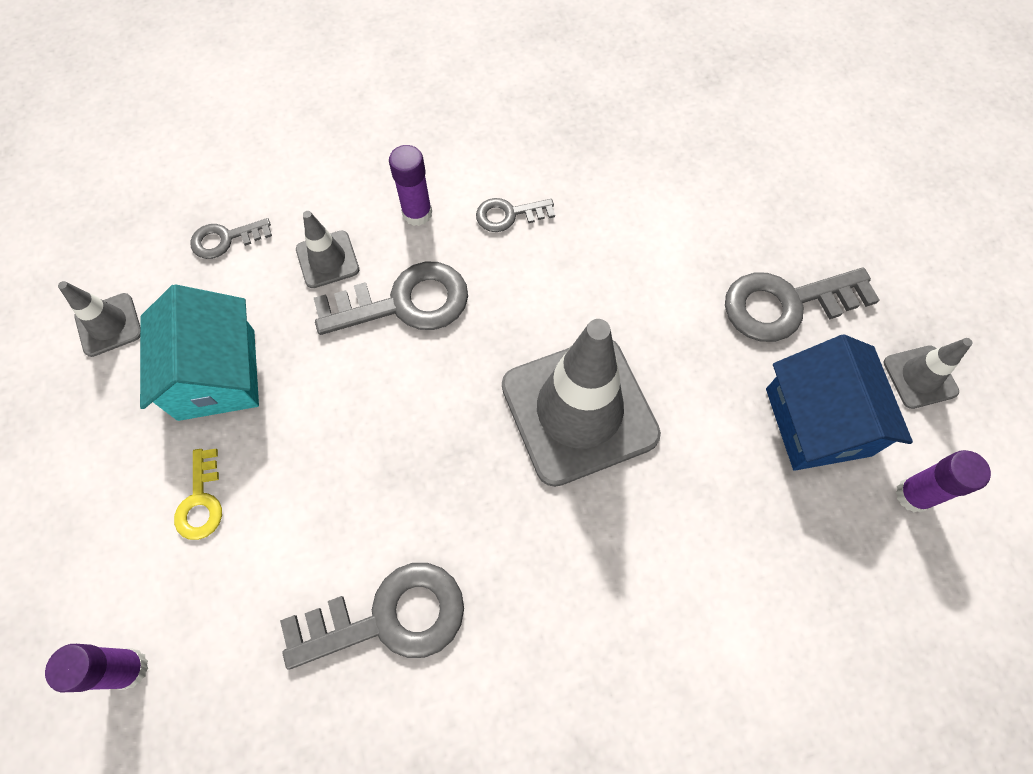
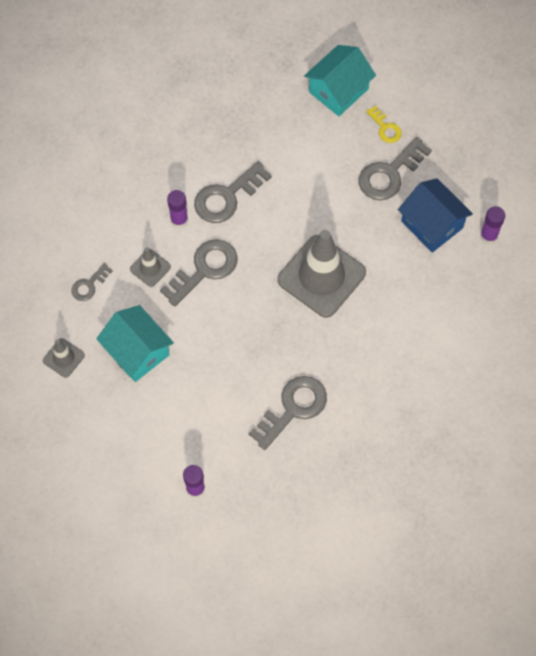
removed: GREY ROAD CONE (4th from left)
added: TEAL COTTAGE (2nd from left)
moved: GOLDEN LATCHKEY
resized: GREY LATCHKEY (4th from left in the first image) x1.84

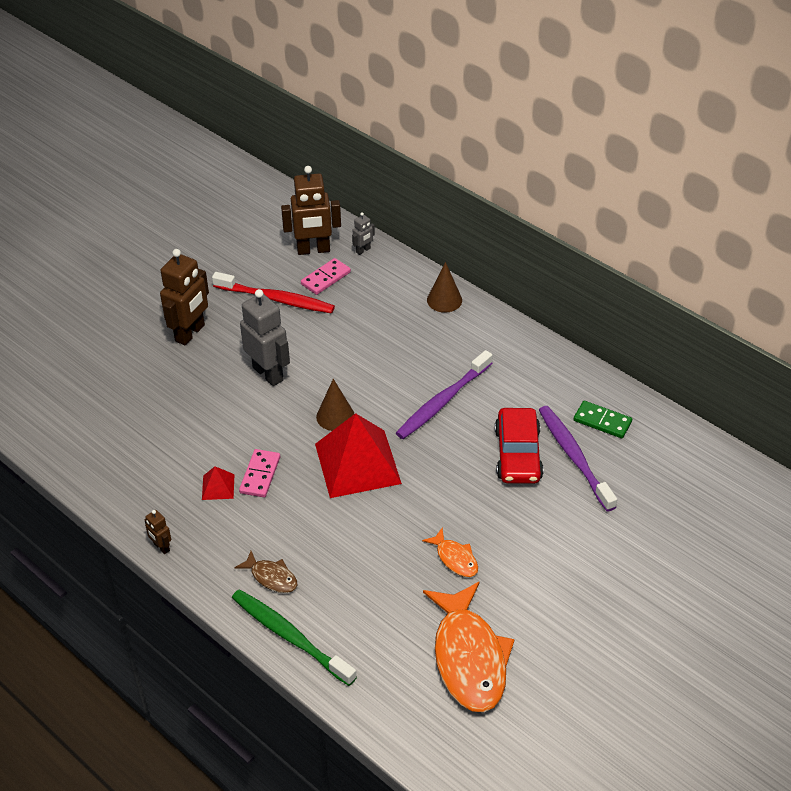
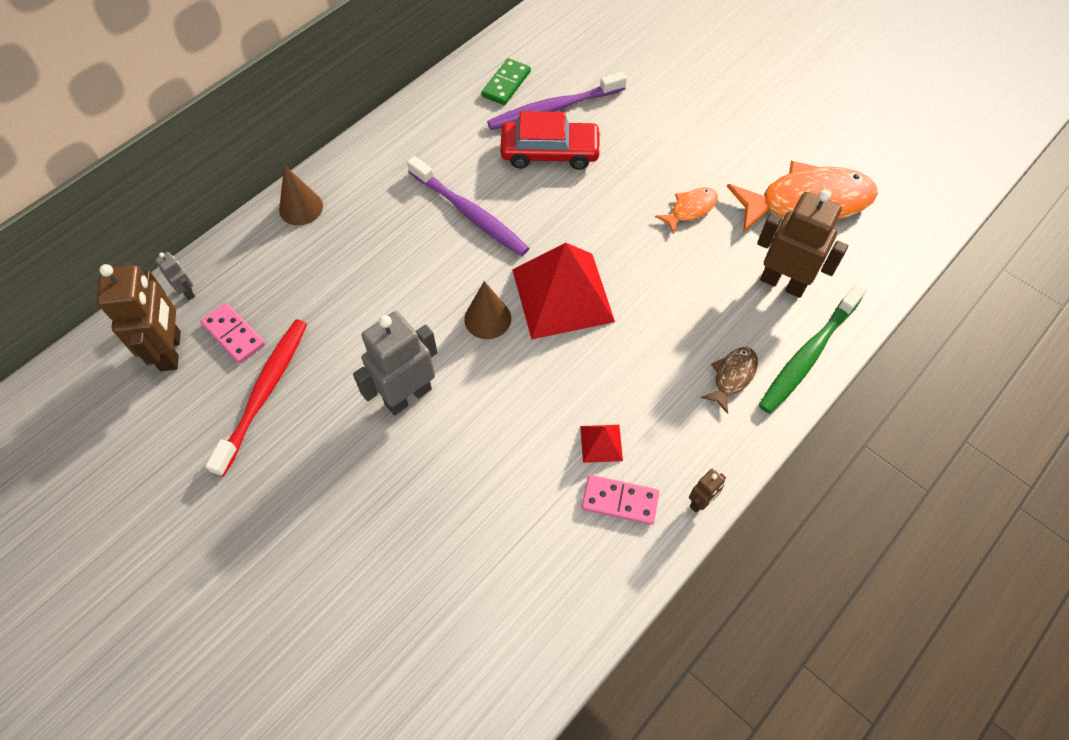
moved: BROWN ROBOT FIGURE (2nd from left in the first image) to BROWN ROBOT FIGURE (3rd from left); ROSE-PINK DOMINO TILE (1st from left in the first image) to ROSE-PINK DOMINO TILE (2nd from left)

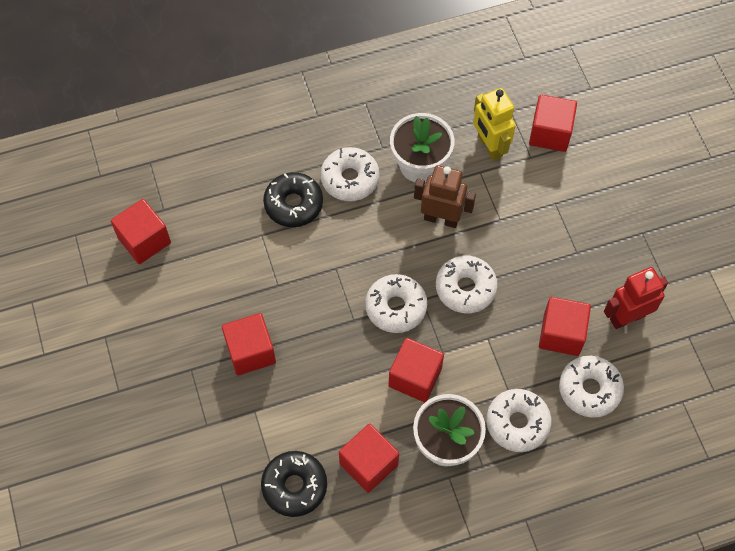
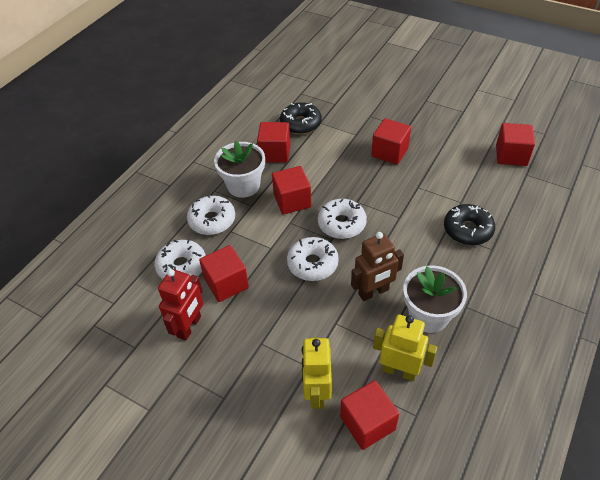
removed: PURE WHITE GLAZED DONUT (1st from left)
added: GOLDEN ROBOT FIGURE (1st from left)

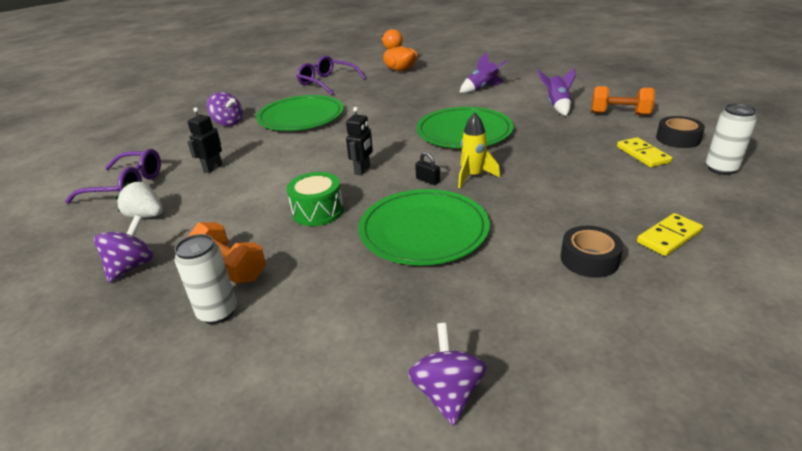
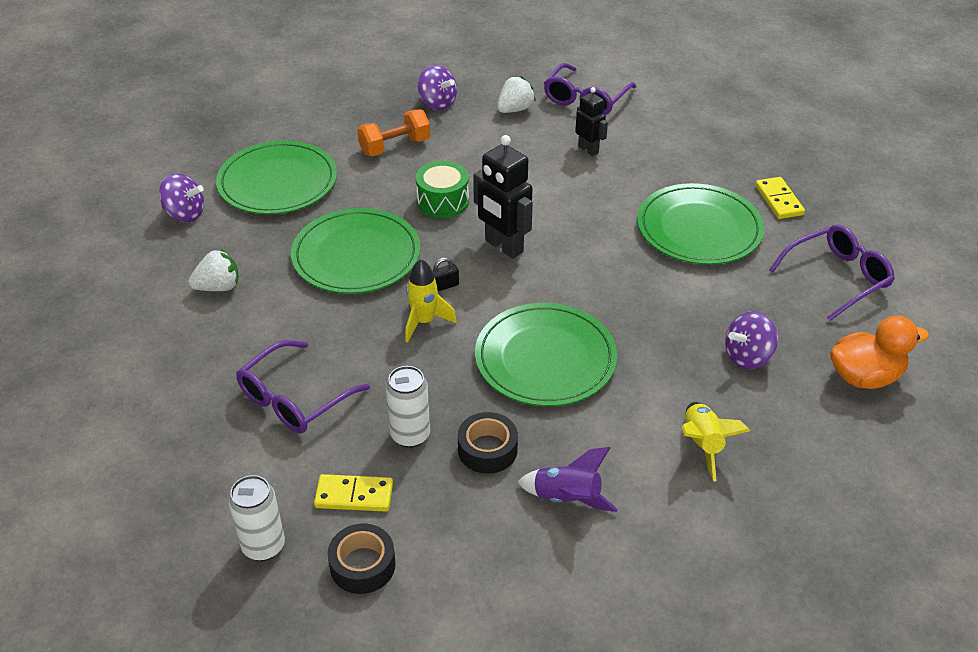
removed: BRIGHT ORANGE DUMBBELL (2nd from left)
added: PURE WHITE BERRY (1st from left); GREEN DINNER PLATE (1st from left); PURPLE EYEGLASSES (1st from left)
moved: PURE WHITE TIN (1st from left in the first image) to PURE WHITE TIN (2nd from left); PURPLE TOY TOP (2nd from left in the first image) to PURPLE TOY TOP (3rd from left); BLACK ROLL OF TAPE (1st from left in the first image) to BLACK ROLL OF TAPE (2nd from left); GOLDEN DOMINO TILE (2nd from left)
recoloured: PURPLE TOY ROCKET (1st from left) to GOLDEN TOY ROCKET (2nd from left)
resized: BLACK ROBOT FIGURE (2nd from left in the first image) x1.66

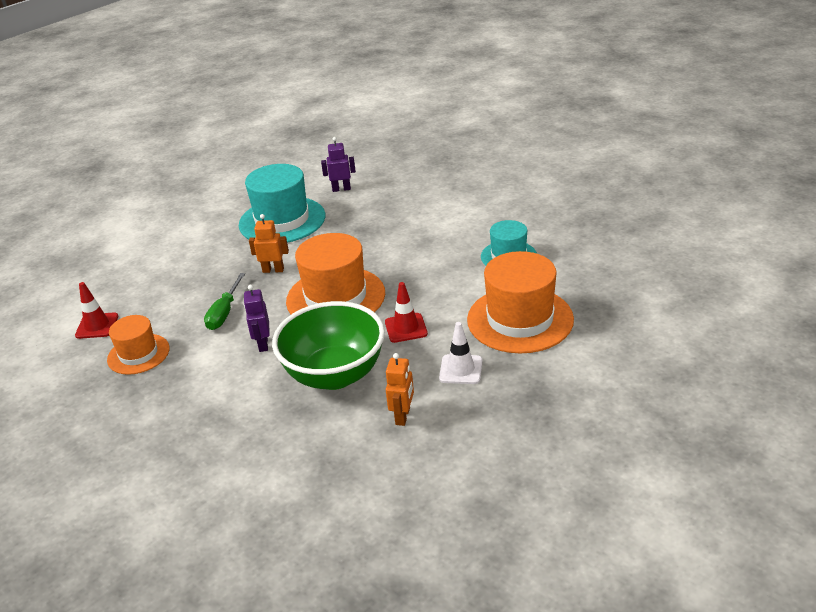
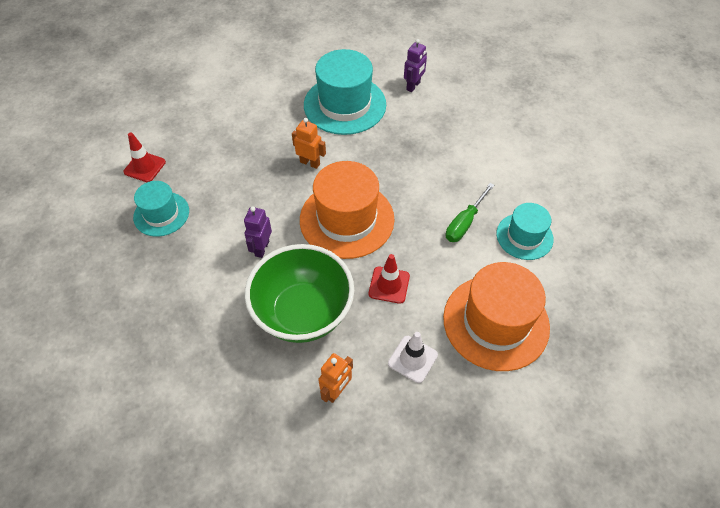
moved: GREEN HAND SCREWDRIVER
recoloured: BRIGHT ORANGE TOP HAT (1st from left) to TEAL TOP HAT (1st from left)
turned: PURPLE ROBOT FIGURE (2nd from left) 105 degrees clockwise

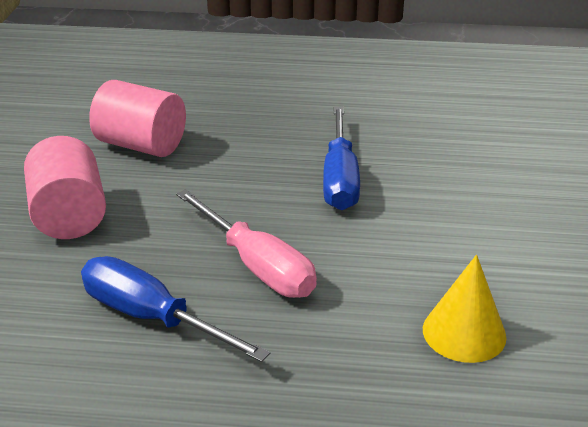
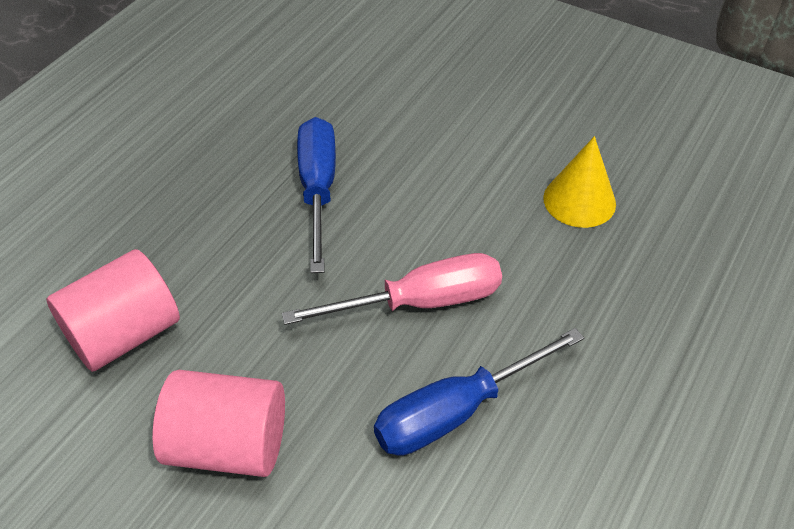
turned: BLUE HAND SCREWDRIVER (2nd from left in the first image) 120 degrees counterclockwise

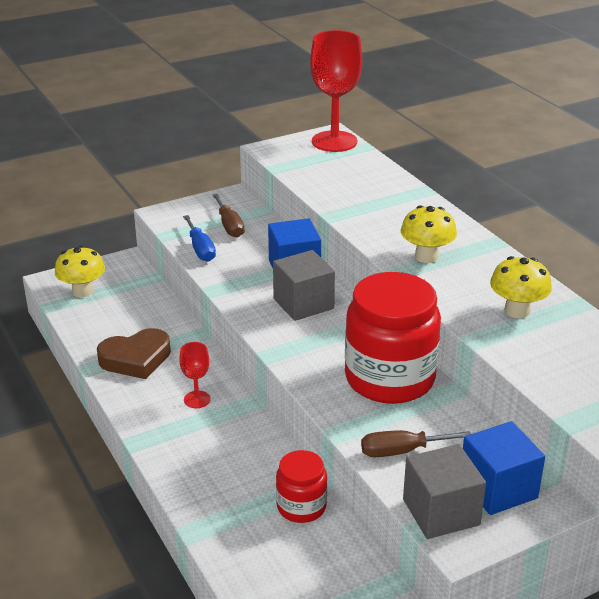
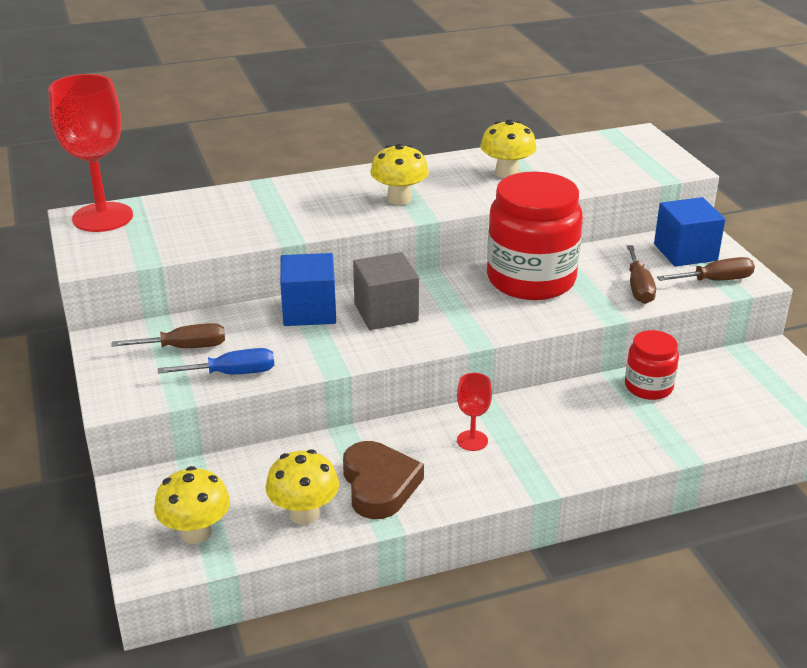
added: GOLDEN FUNGUS (2nd from left)
replaced: GREY BLOCK (2nd from left) to BROWN HAND SCREWDRIVER (3rd from left)

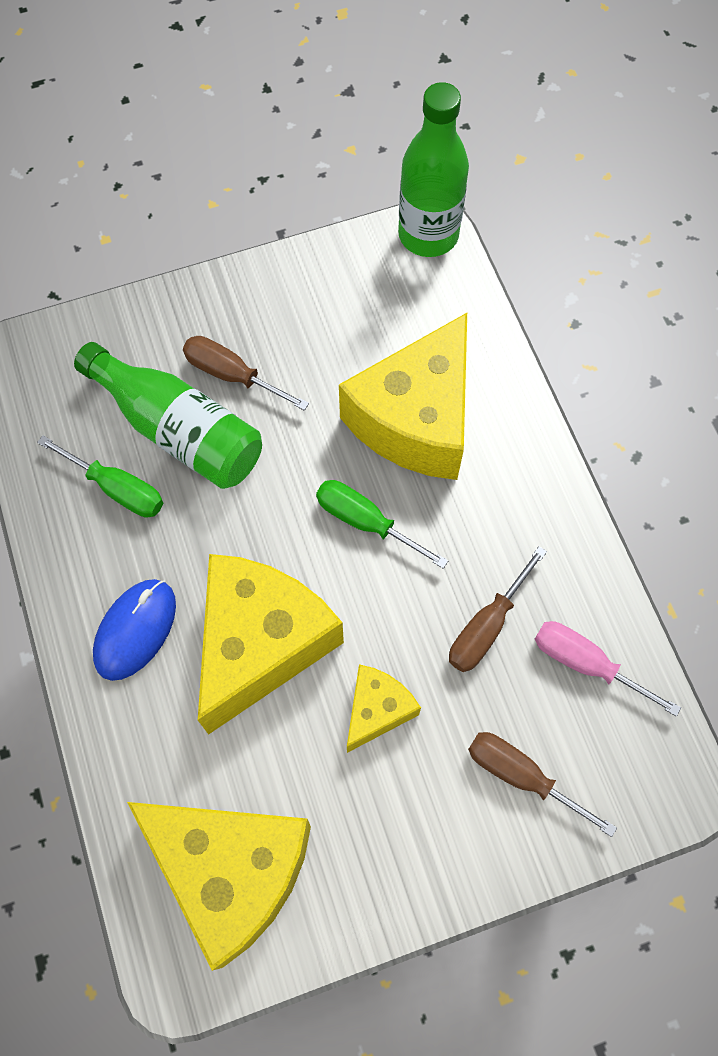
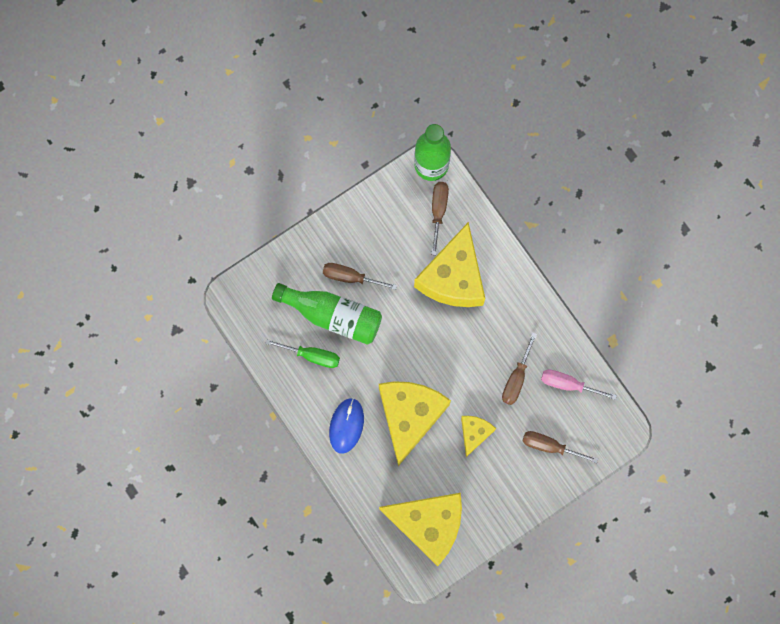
removed: GREEN HAND SCREWDRIVER (2nd from left)
added: BROWN HAND SCREWDRIVER (2nd from left)

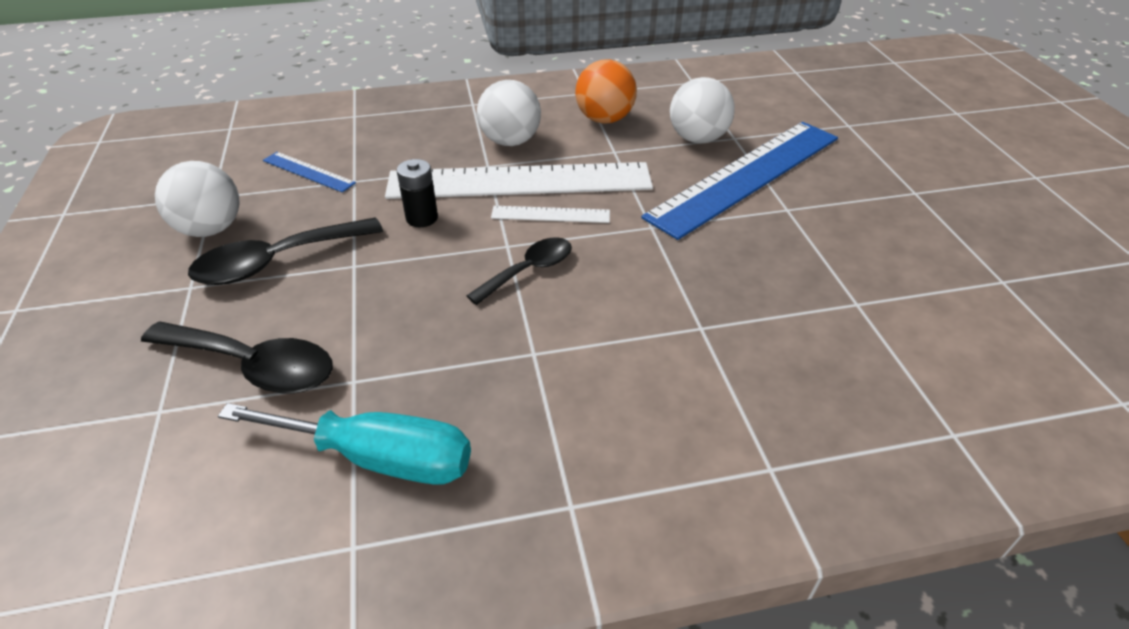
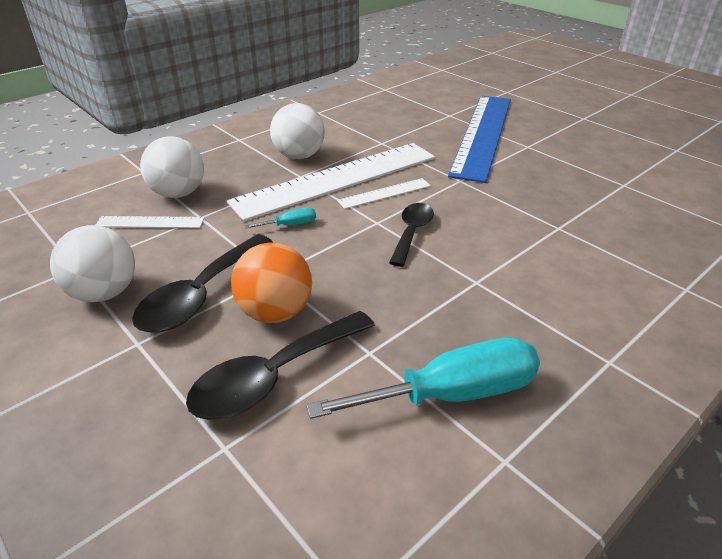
moved: BRIGHT ORANGE SPHERE; PURE WHITE SPHERE (3rd from left in the first image) to PURE WHITE SPHERE (2nd from left)
replaced: BLACK POWER CELL to TEAL HAND SCREWDRIVER (1st from left)
recoloured: BLUE MEASURING STICK (1st from left) to PURE WHITE MEASURING STICK (1st from left)
turned: BLACK TEASPOON (1st from left in the first image) 150 degrees clockwise

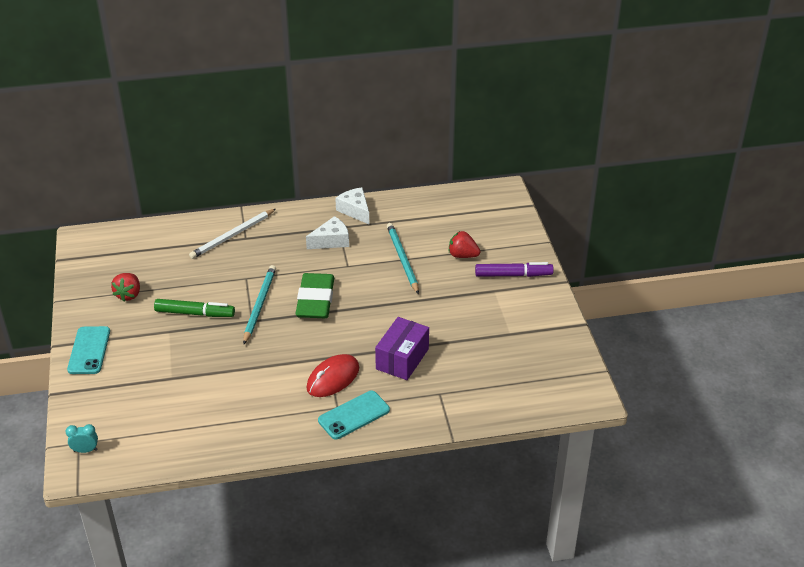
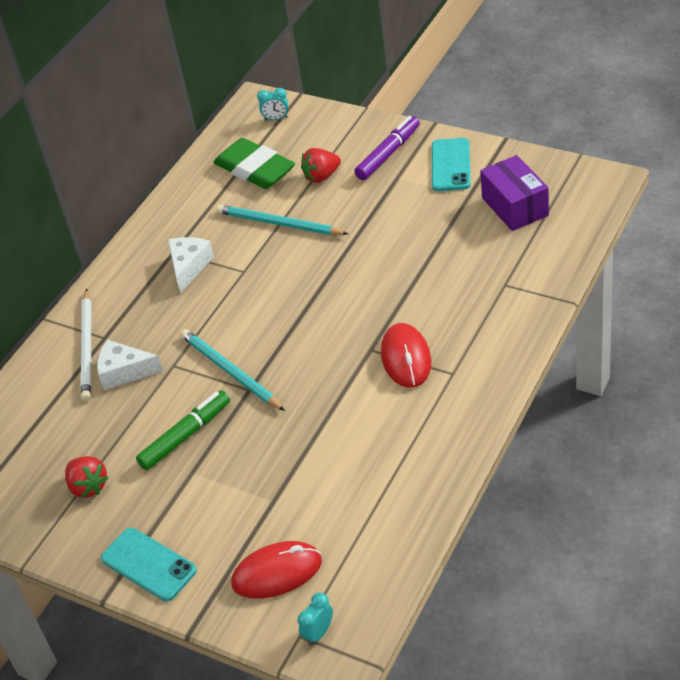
added: RED PC MOUSE (1st from left); TEAL CLOCK (1st from left)
moved: GREEN ERASER; TEAL PHONE (2nd from left); PURE WHITE CHEESE (2nd from left in the first image) to PURE WHITE CHEESE (1st from left); PURPLE BOX

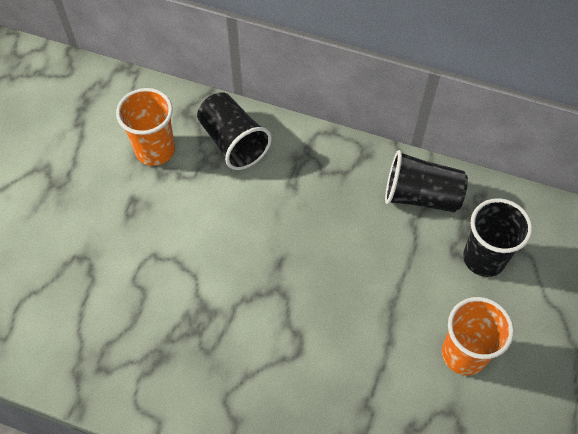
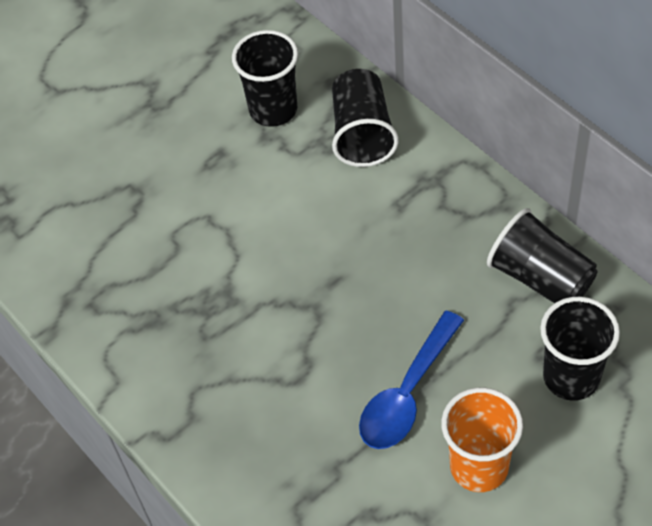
added: BLUE TEASPOON
recoloured: BRIGHT ORANGE BEAKER (1st from left) to BLACK BEAKER (1st from left)

